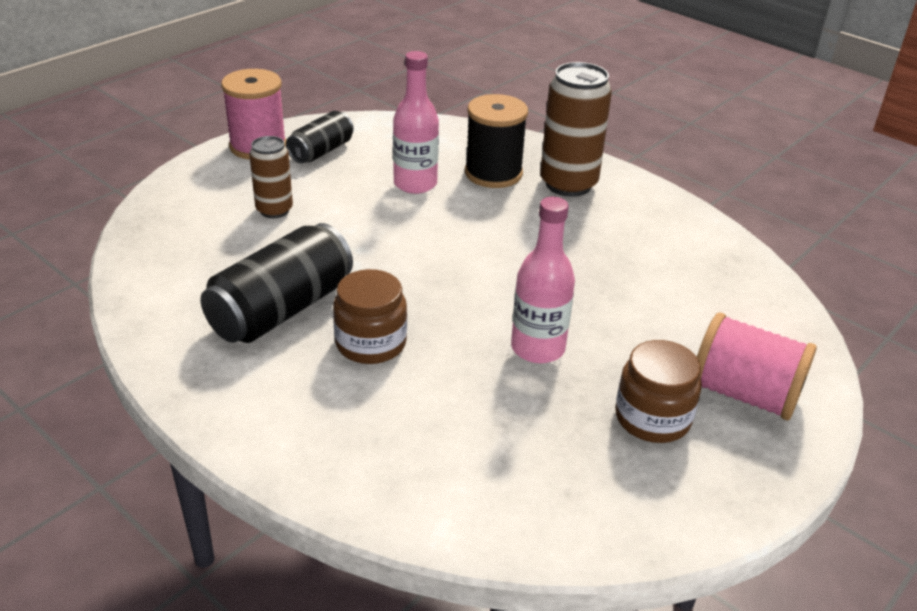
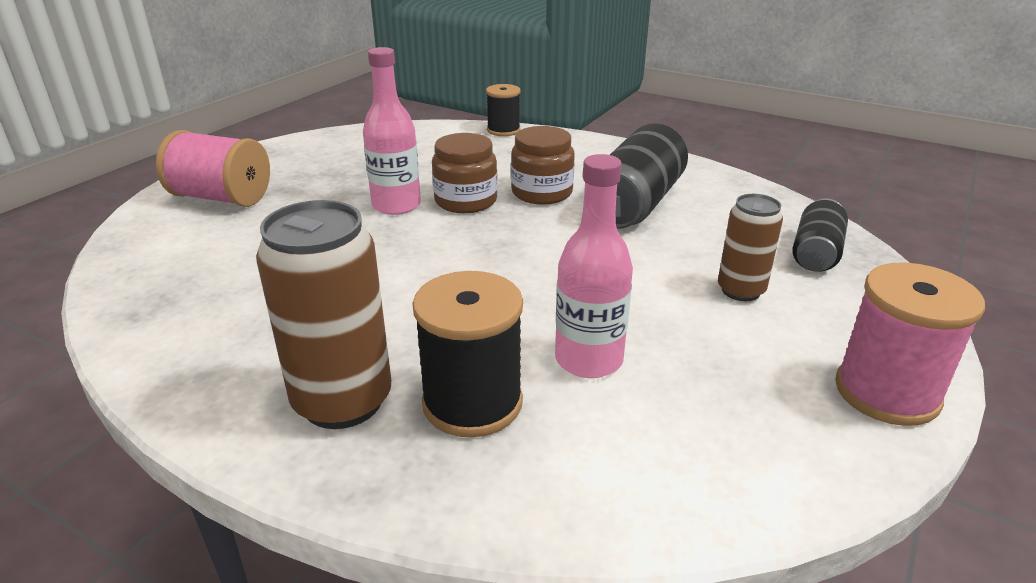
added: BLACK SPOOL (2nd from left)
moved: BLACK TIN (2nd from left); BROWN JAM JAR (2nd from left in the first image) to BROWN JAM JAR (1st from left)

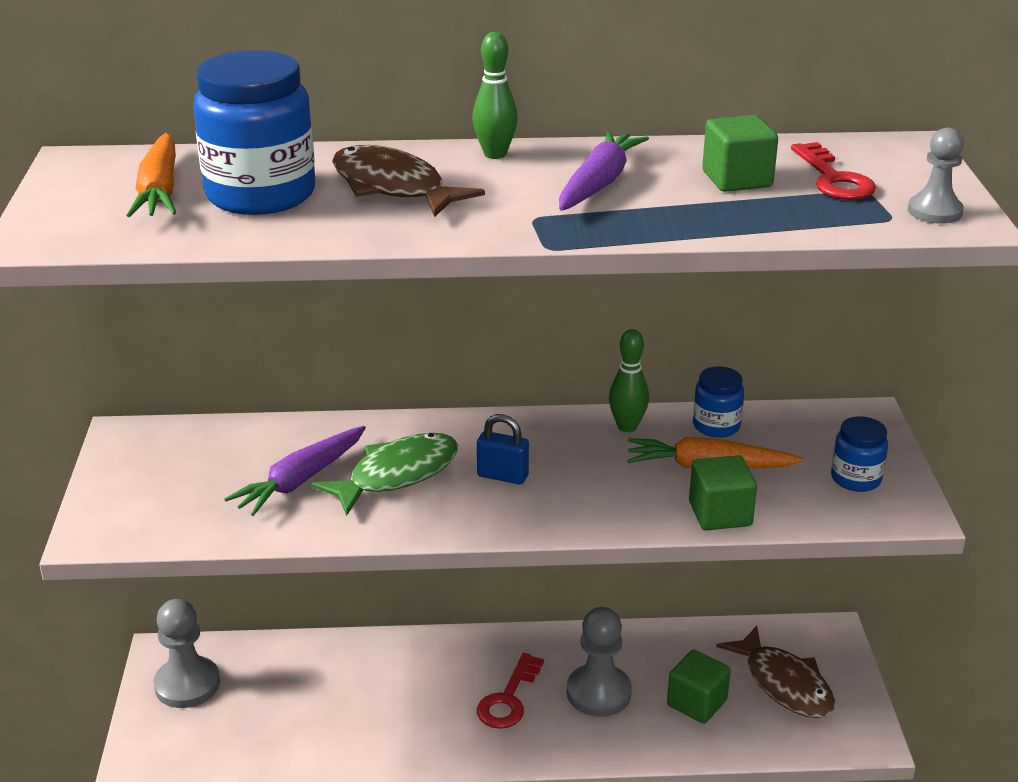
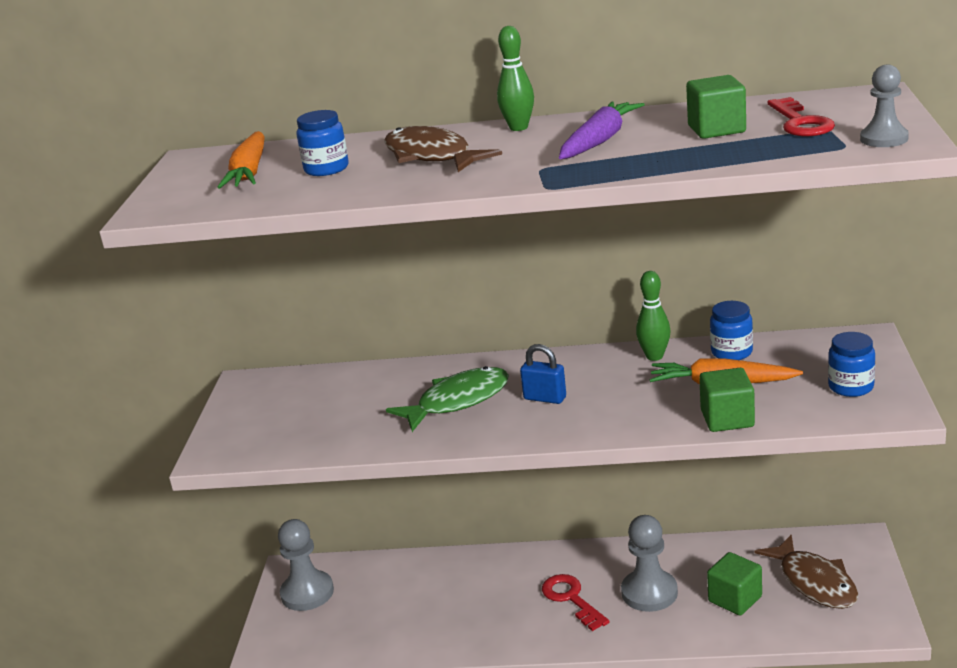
removed: PURPLE ROOT VEGETABLE (1st from left)
turned: RED LATCHKEY (1st from left) 120 degrees clockwise
resized: BLUE JAM JAR (1st from left) x0.52

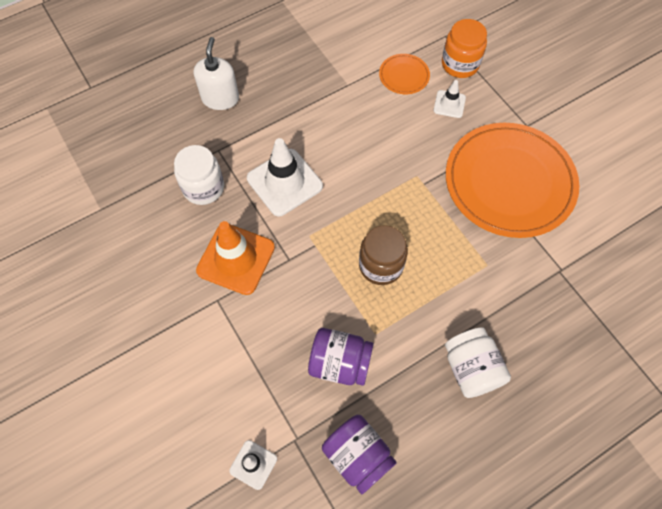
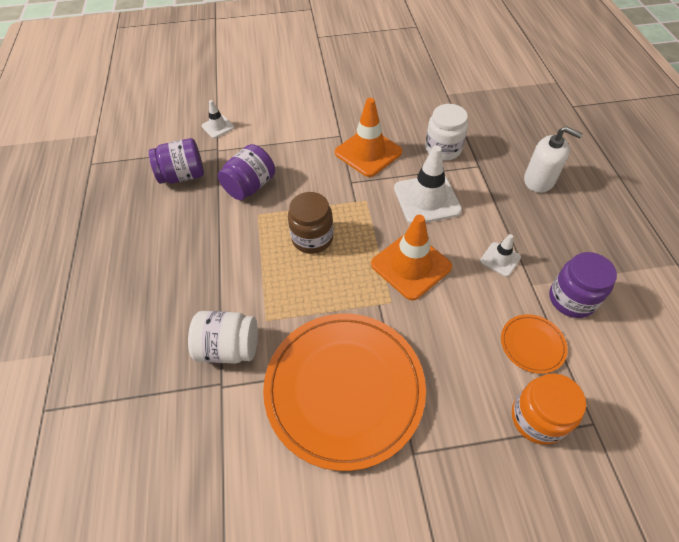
added: BRIGHT ORANGE ROAD CONE (2nd from left); PURPLE JAM JAR (3rd from left)
moved: PURE WHITE ROAD CONE (3rd from left); PURE WHITE JAM JAR (2nd from left in the first image) to PURE WHITE JAM JAR (1st from left)

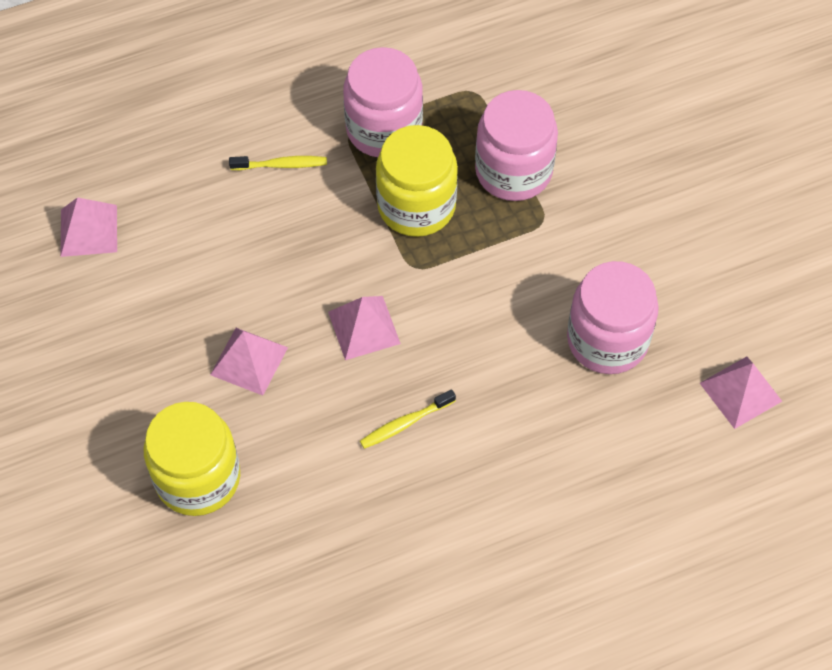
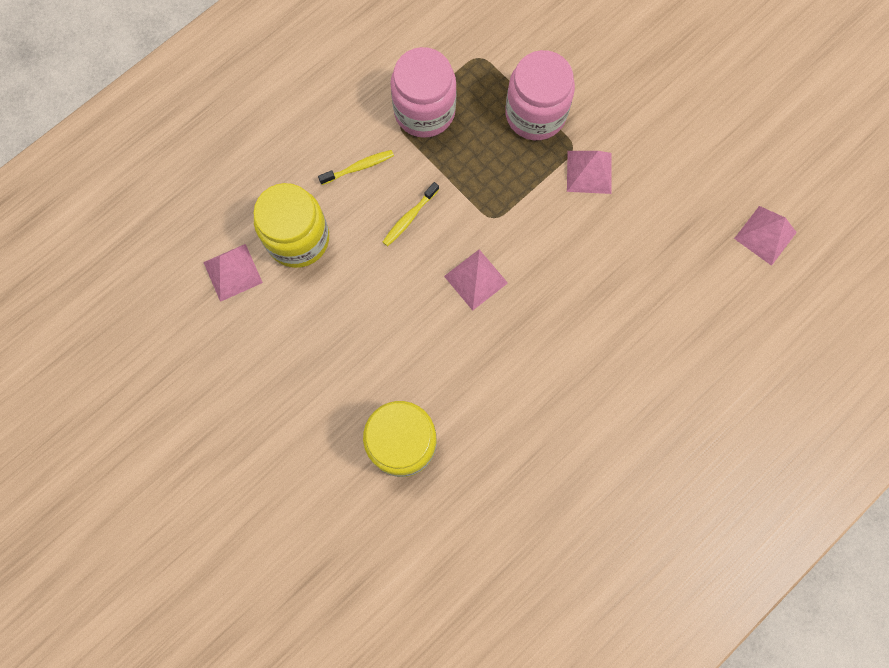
removed: ROSE-PINK JAM JAR (3rd from left)
moved: ROSE-PINK SOLID PYRAMID (2nd from left in the first image) to ROSE-PINK SOLID PYRAMID (3rd from left); GOLDEN TOOTH BRUSH (2nd from left); GOLDEN JAM JAR (2nd from left in the first image) to GOLDEN JAM JAR (1st from left)

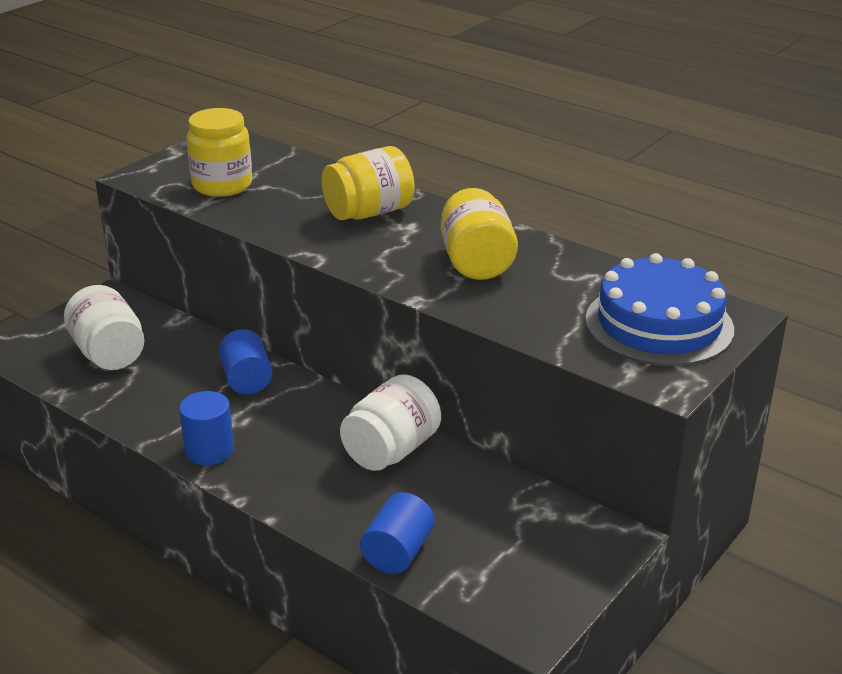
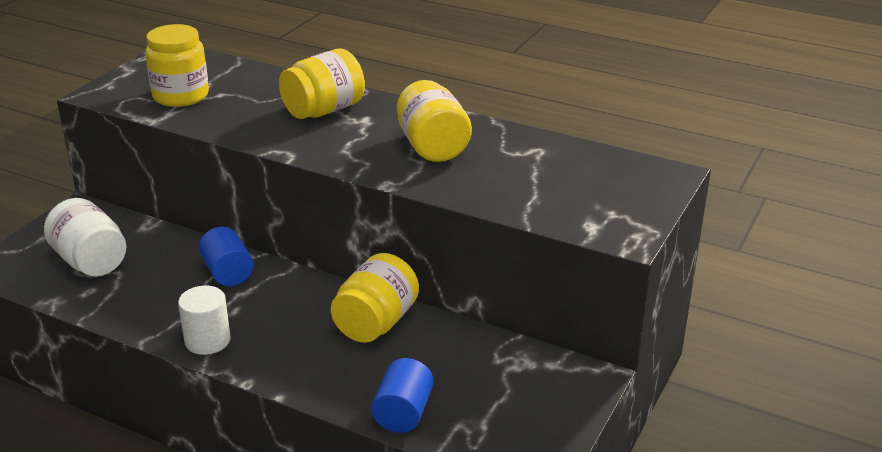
removed: BLUE GATEAU
recoloured: BLUE SOLID CYLINDER (1st from left) to PURE WHITE SOLID CYLINDER; PURE WHITE JAM JAR (2nd from left) to GOLDEN JAM JAR (3rd from left)

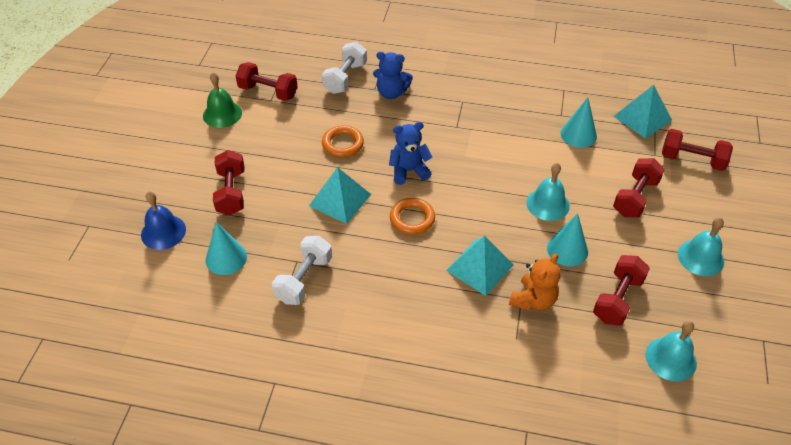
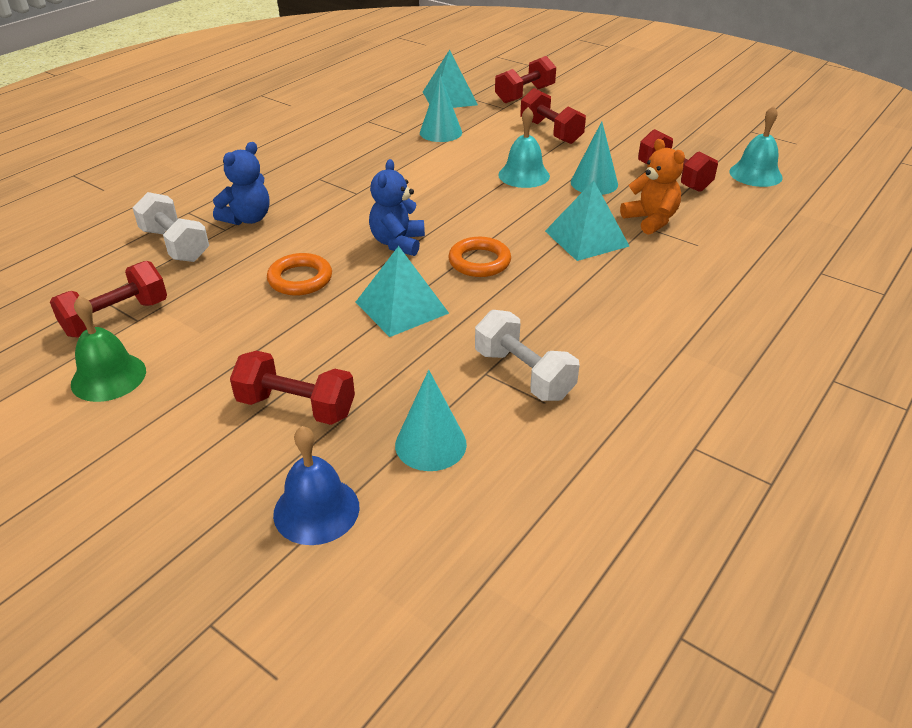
removed: TEAL SCHOOL BELL (3rd from left)

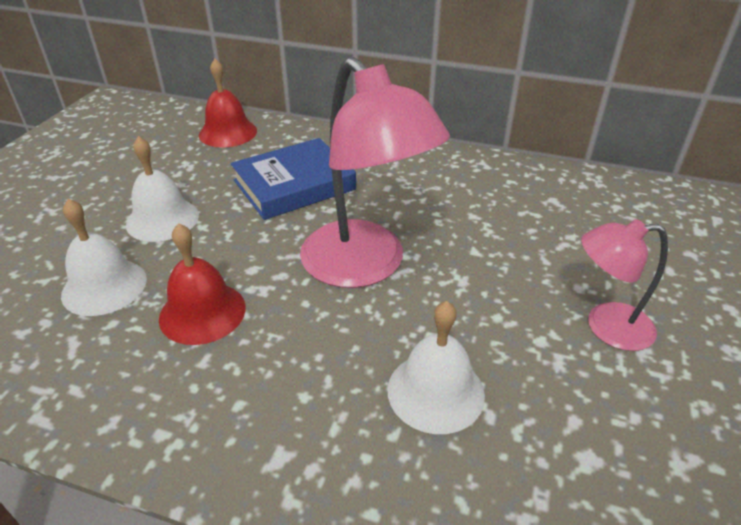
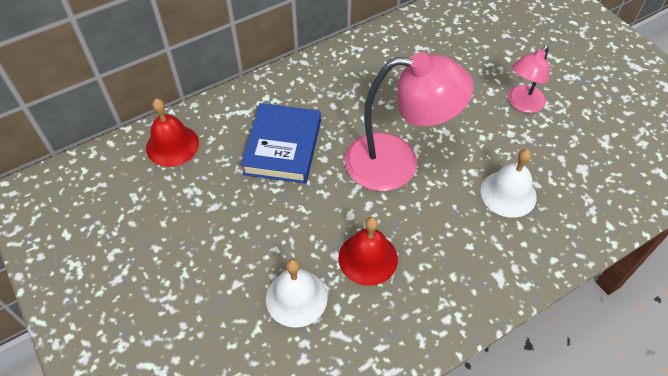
removed: PURE WHITE SCHOOL BELL (2nd from left)

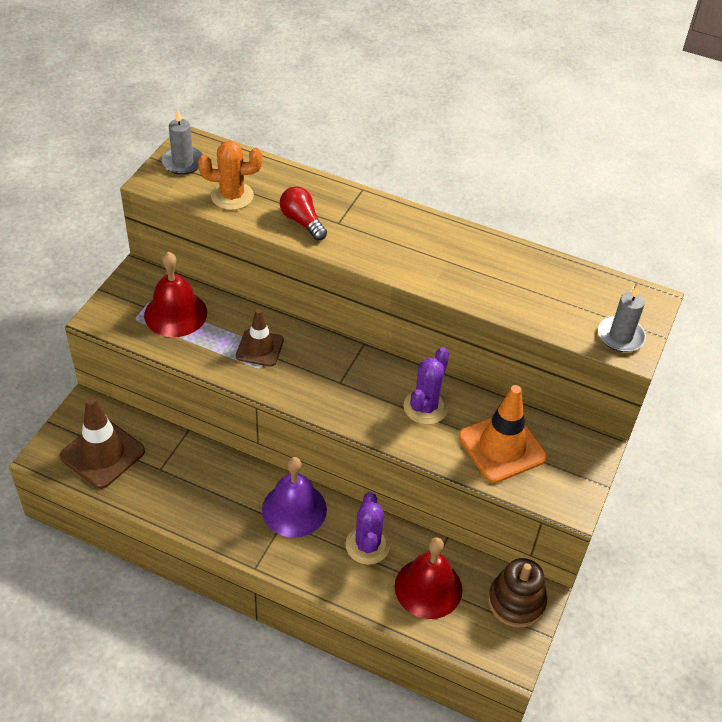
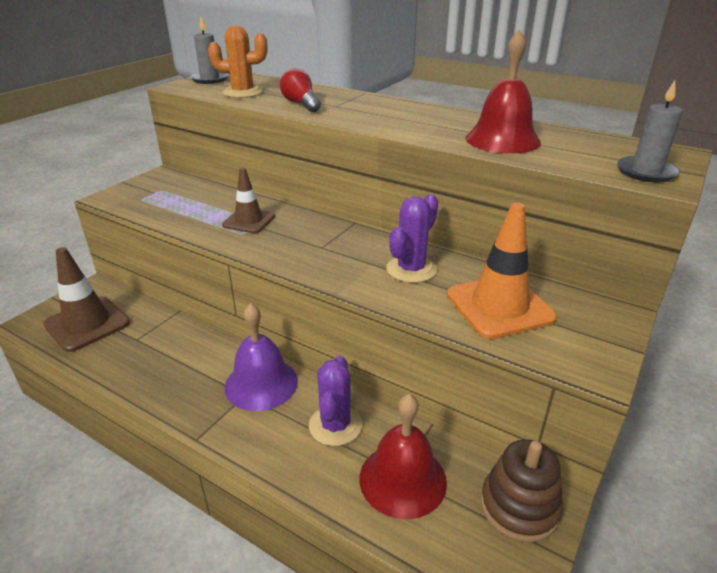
moved: RED SCHOOL BELL (1st from left in the first image) to RED SCHOOL BELL (2nd from left)

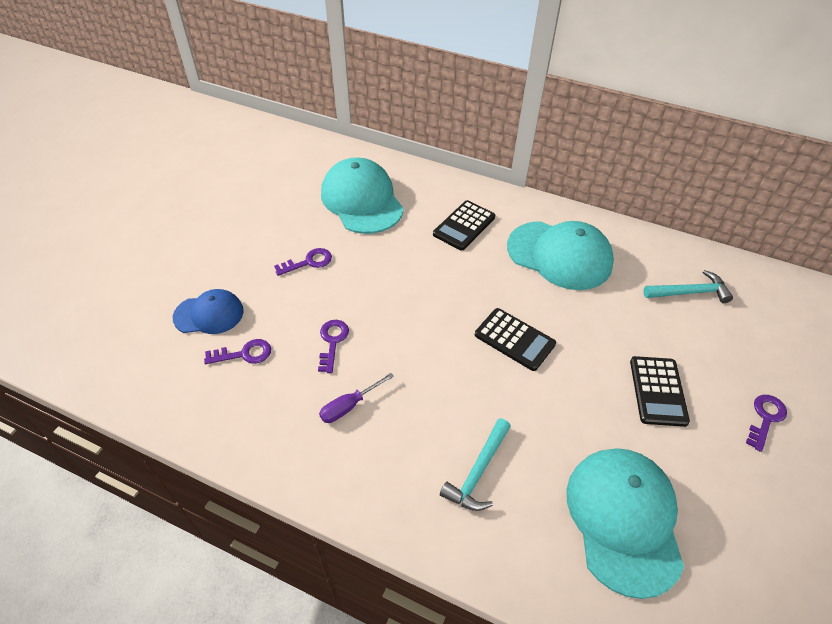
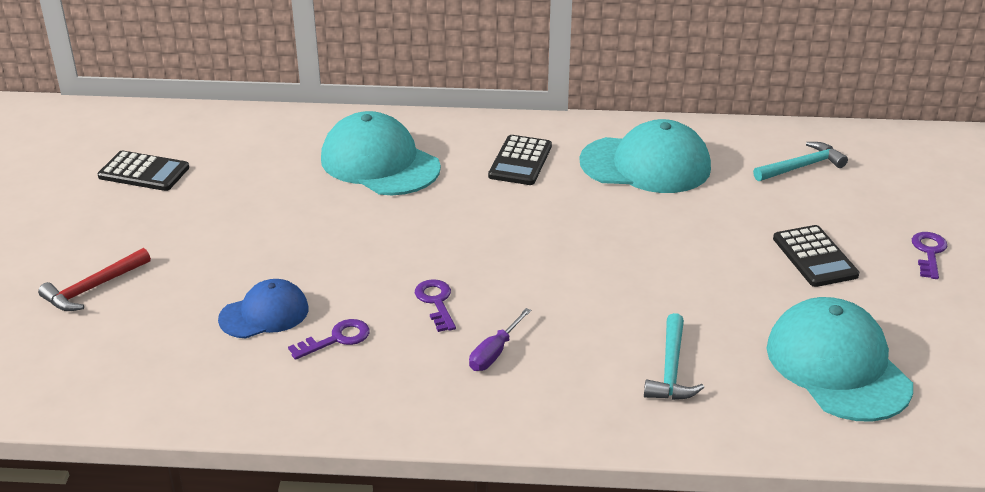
removed: PURPLE LATCHKEY (2nd from left)
added: RED CARPENTER'S HAMMER
moved: BLACK CALCULATOR (2nd from left in the first image) to BLACK CALCULATOR (1st from left)

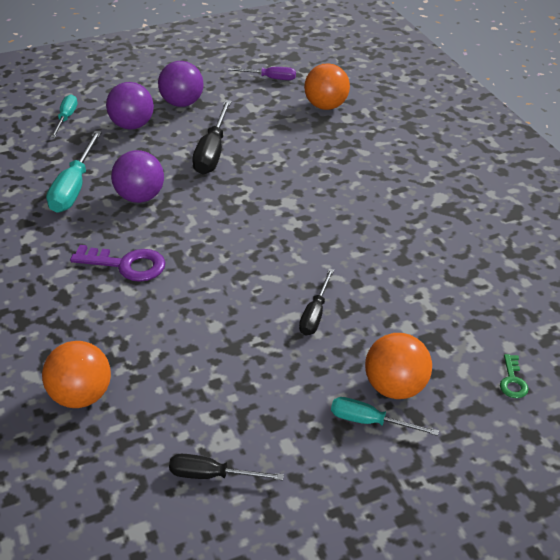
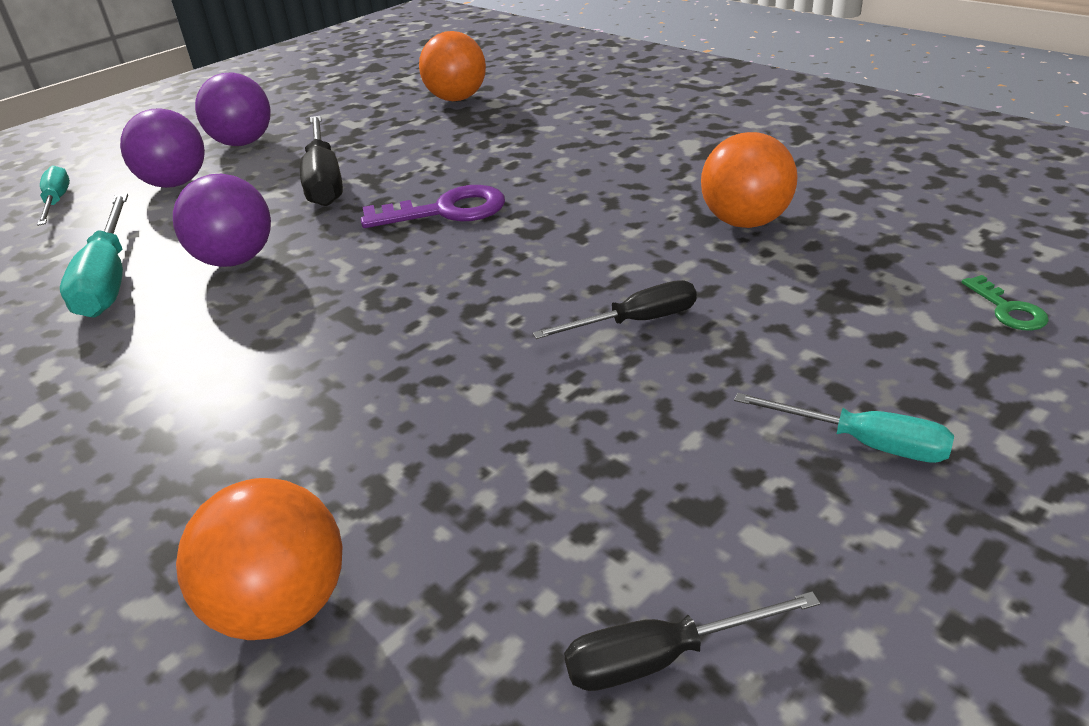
removed: PURPLE HAND SCREWDRIVER
moved: PURPLE LATCHKEY; BRIGHT ORANGE SPHERE (3rd from left)
turned: BLACK HAND SCREWDRIVER (3rd from left in the first image) 105 degrees counterclockwise; TEAL HAND SCREWDRIVER (3rd from left) 150 degrees counterclockwise

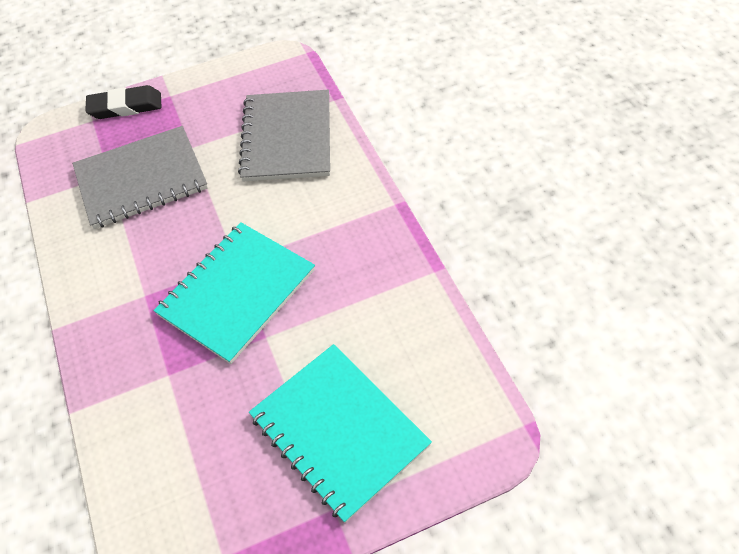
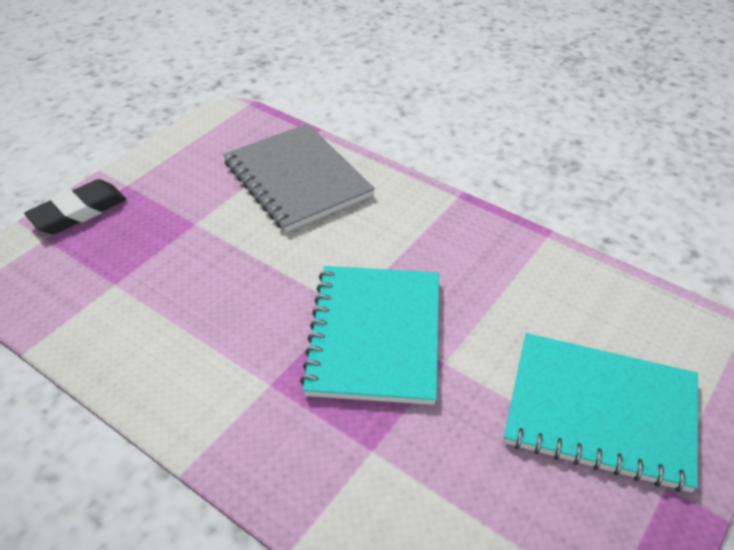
removed: GREY NOTEPAD (1st from left)

